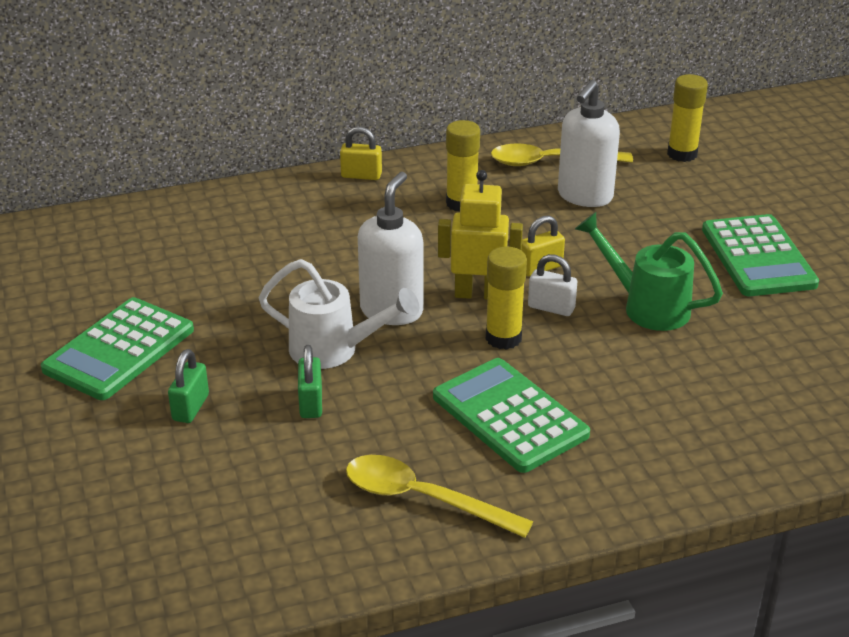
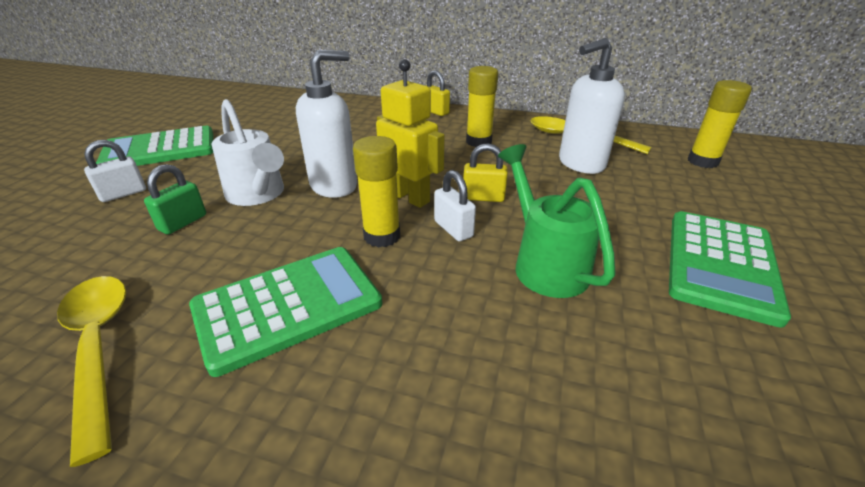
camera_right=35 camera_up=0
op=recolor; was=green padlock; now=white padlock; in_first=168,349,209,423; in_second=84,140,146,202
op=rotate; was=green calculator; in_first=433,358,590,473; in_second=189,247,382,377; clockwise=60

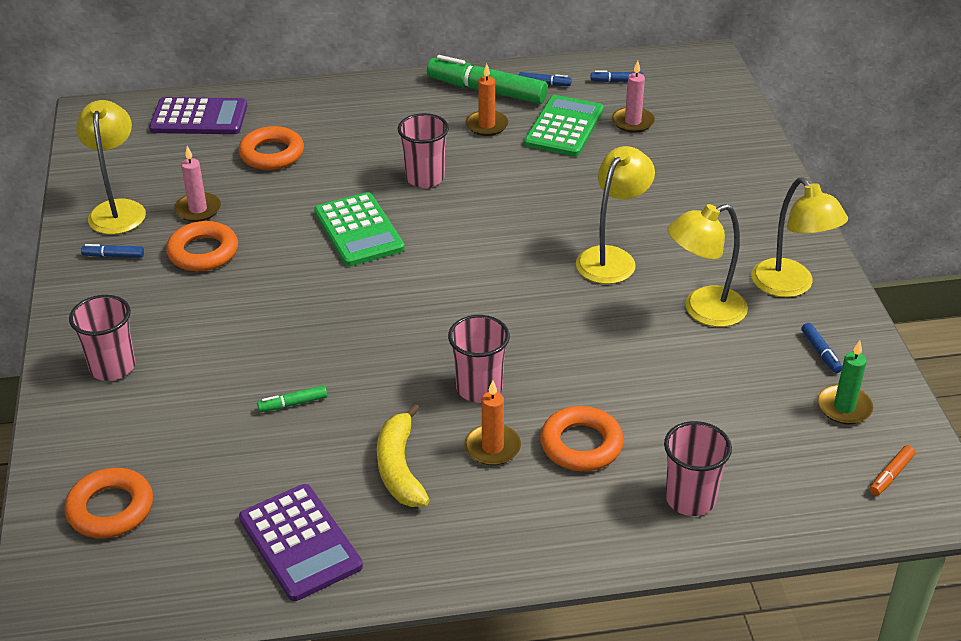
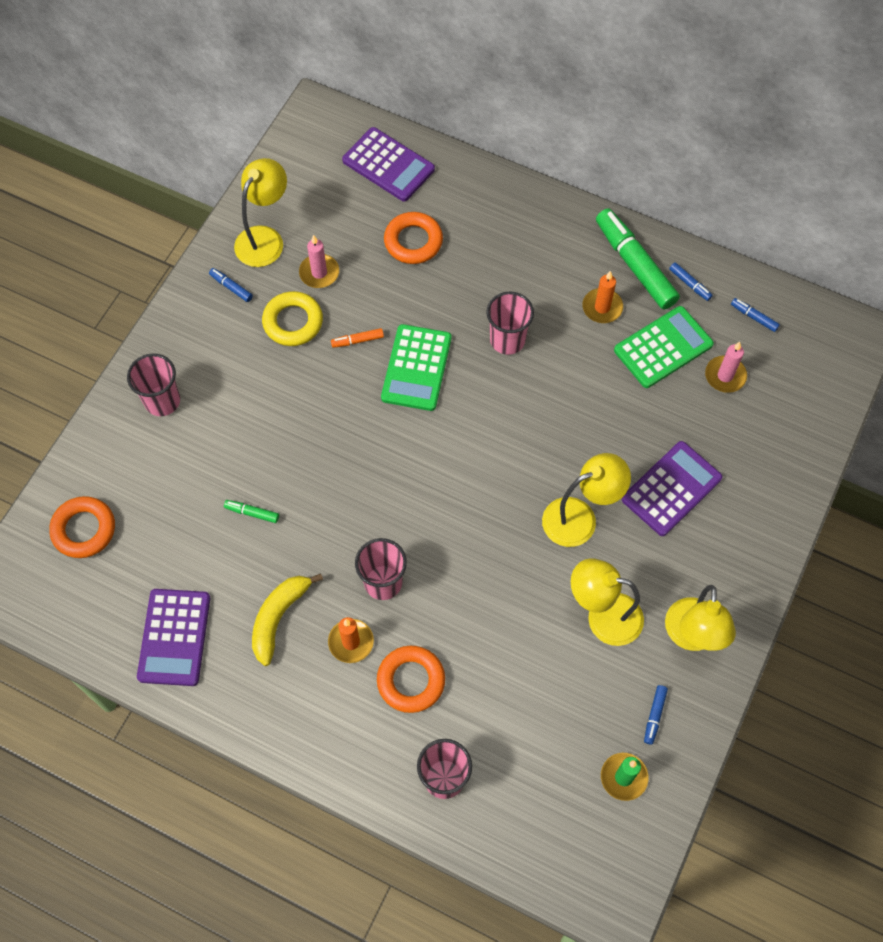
camera_right=35 camera_up=25
op=recolor; was=orange ring; now=yellow ring; in_first=166,221,238,271; in_second=262,291,323,346
op=move; was=orange marker; in_first=869,445,915,496; in_second=331,328,384,348
op=insert; now=purple calculator; in_second=622,441,723,536

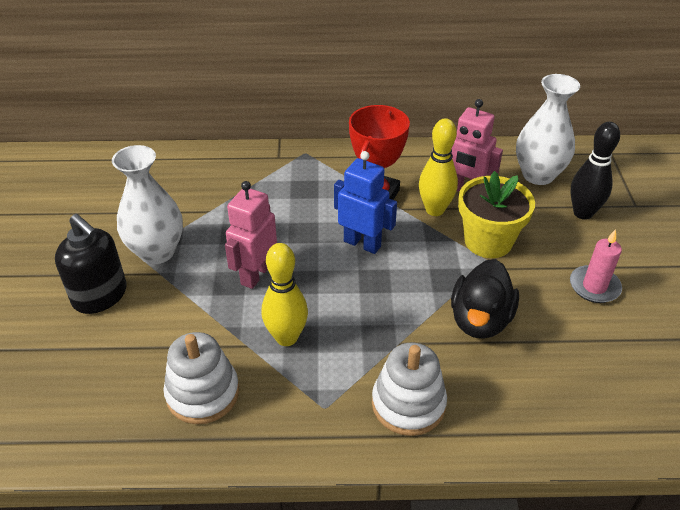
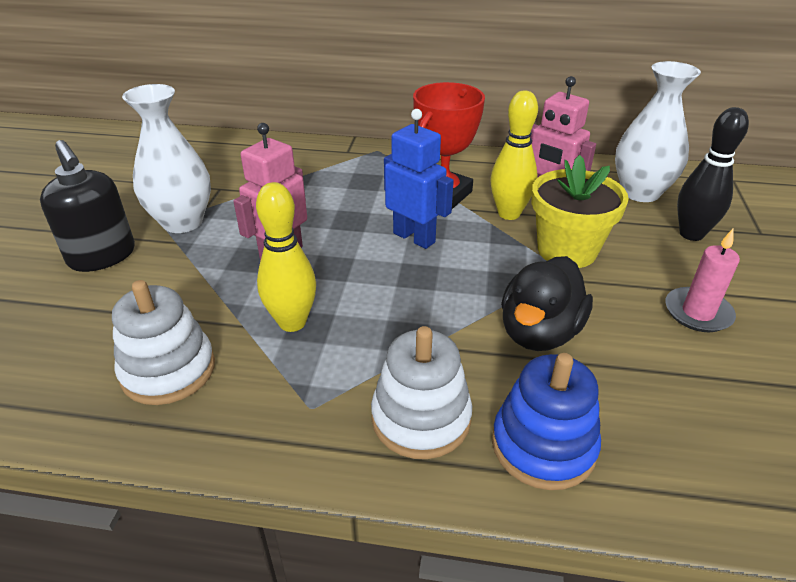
camera_right=10 camera_up=-5
op=insert; now=blue stacking toy; in_second=492,353,601,490

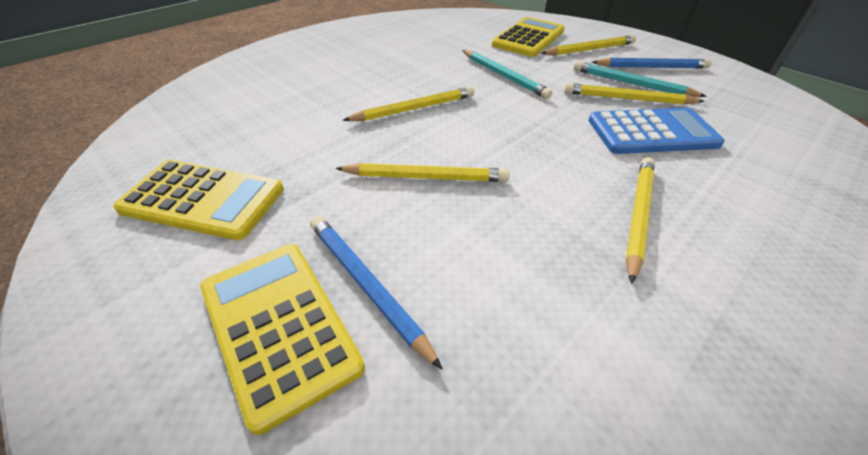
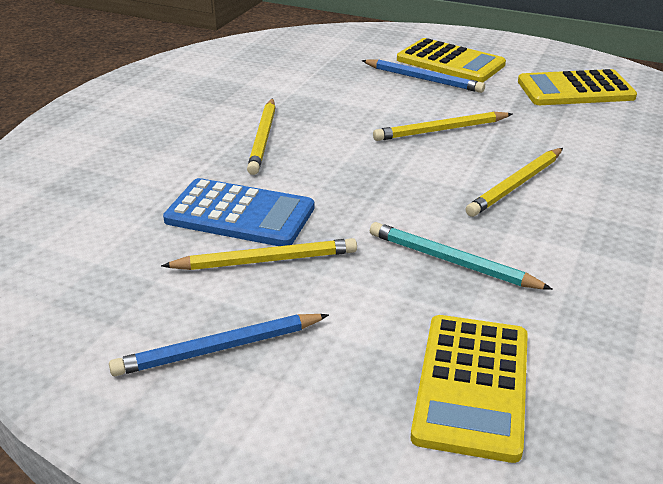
camera_right=160 camera_up=-10
op=rotate; was=blue calculator; in_first=588,108,724,154; in_second=163,178,314,246; clockwise=-135
op=delete; was=yellow pencil; in_first=541,35,636,56
op=delete; was=turquoise pencil; in_first=574,61,707,97

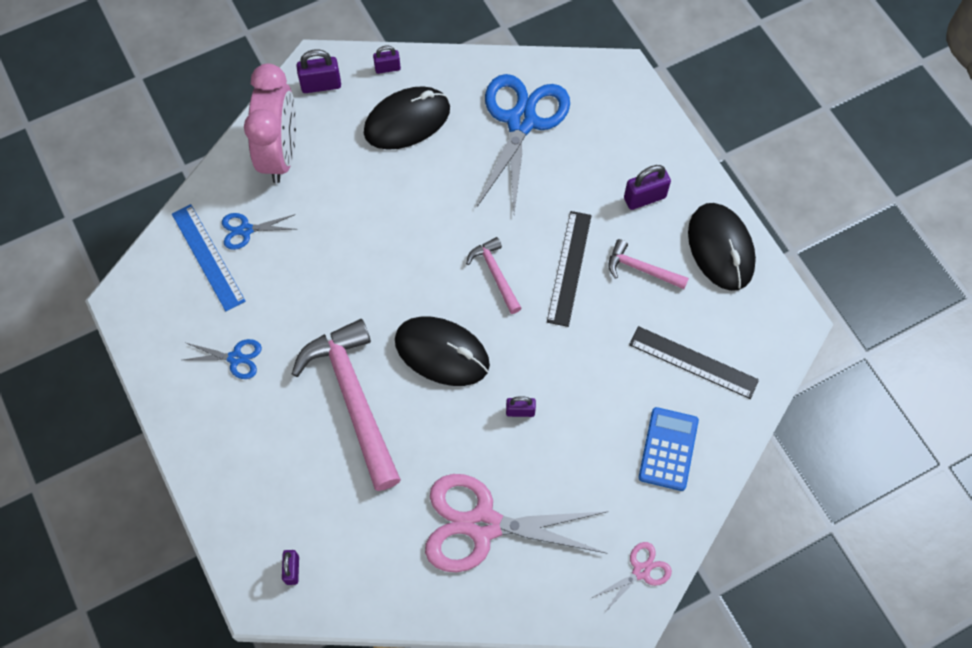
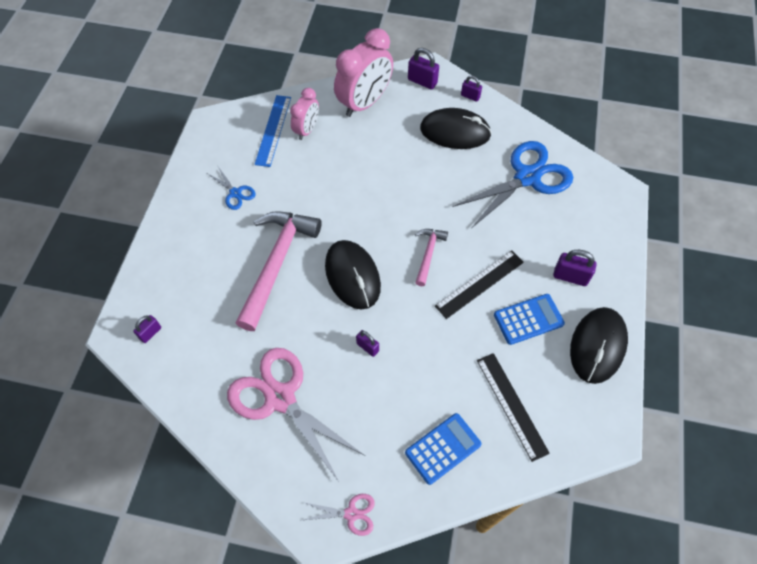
camera_right=40 camera_up=-5
op=replace; was=blue scissors; now=pink clock; in_first=222,213,296,250; in_second=290,88,319,140
op=replace; was=pink hammer; now=blue calculator; in_first=608,239,689,289; in_second=494,294,565,345

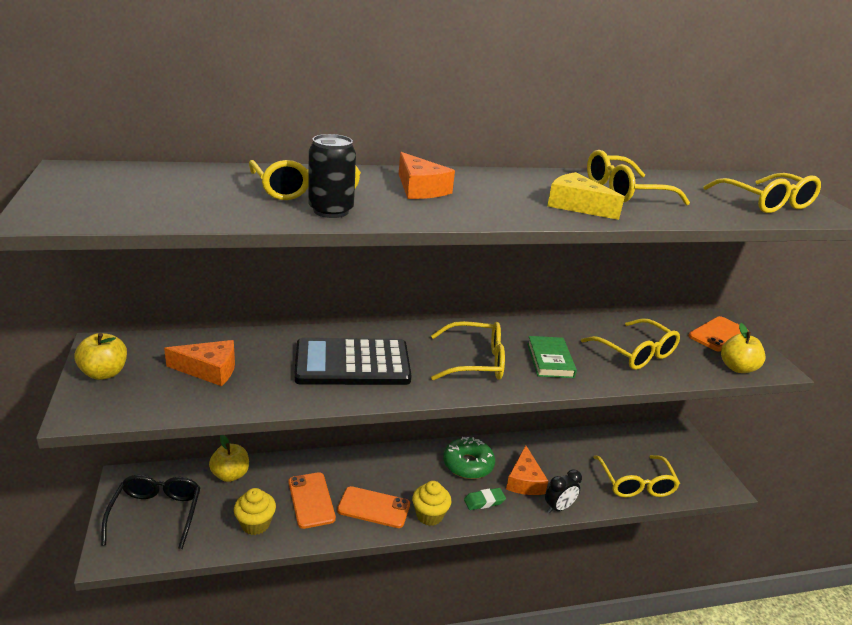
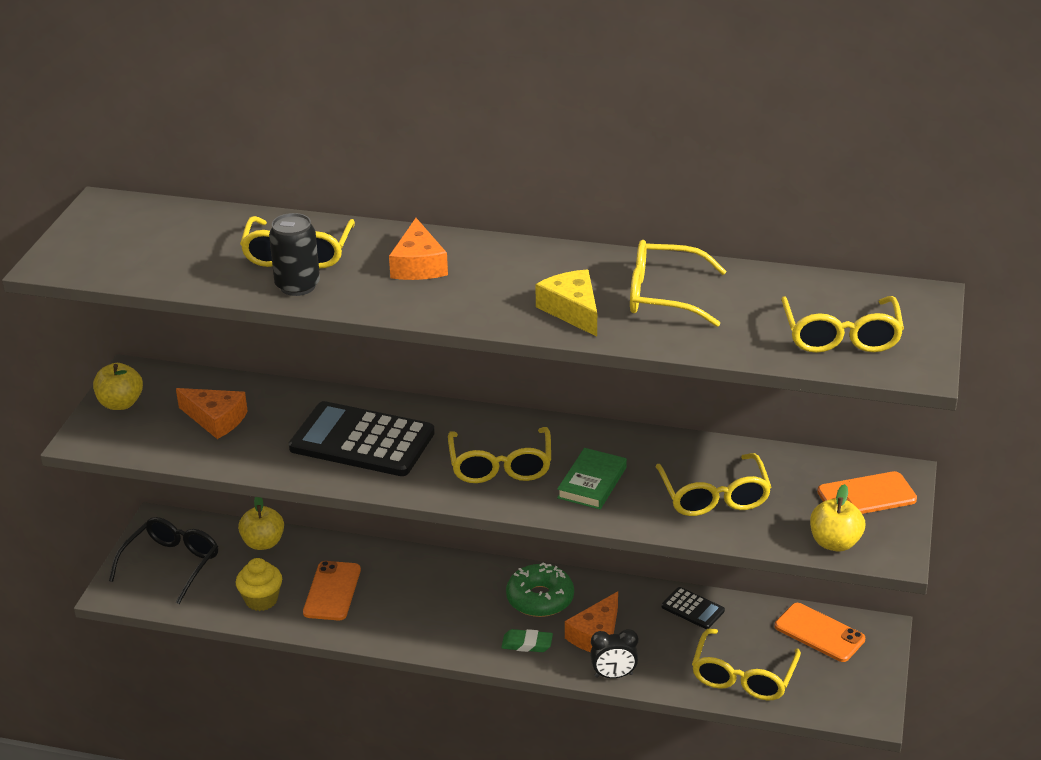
camera_right=30 camera_up=5
op=rotate; was=yellow glasses; in_first=431,321,505,381; in_second=448,427,551,483; clockwise=60
op=insert; now=black calculator; in_second=661,587,725,629
op=move; was=orange phone; in_first=337,486,410,528; in_second=775,603,865,662
op=delete; was=yellow cupcake; in_first=412,481,451,526

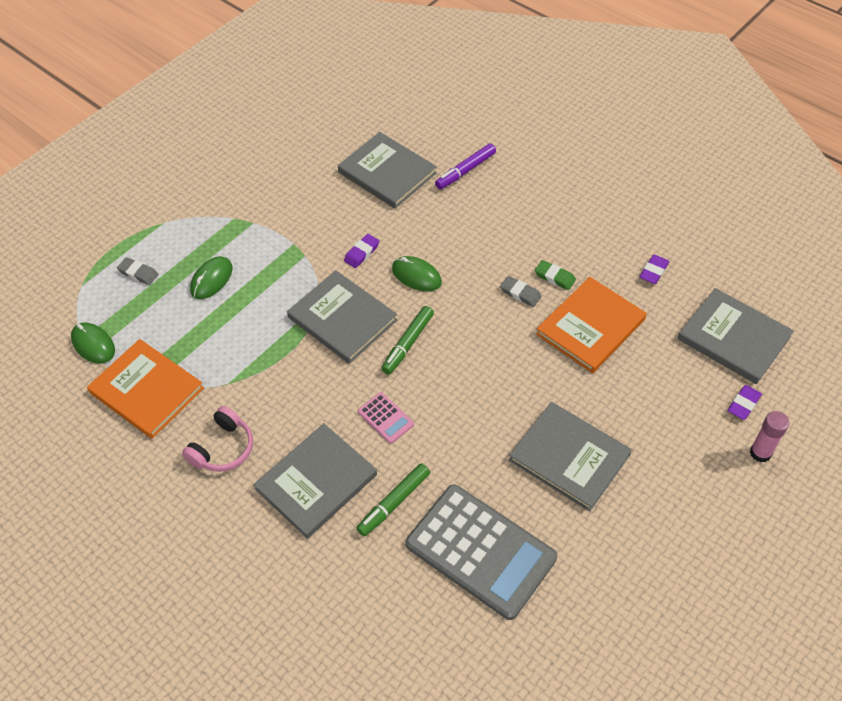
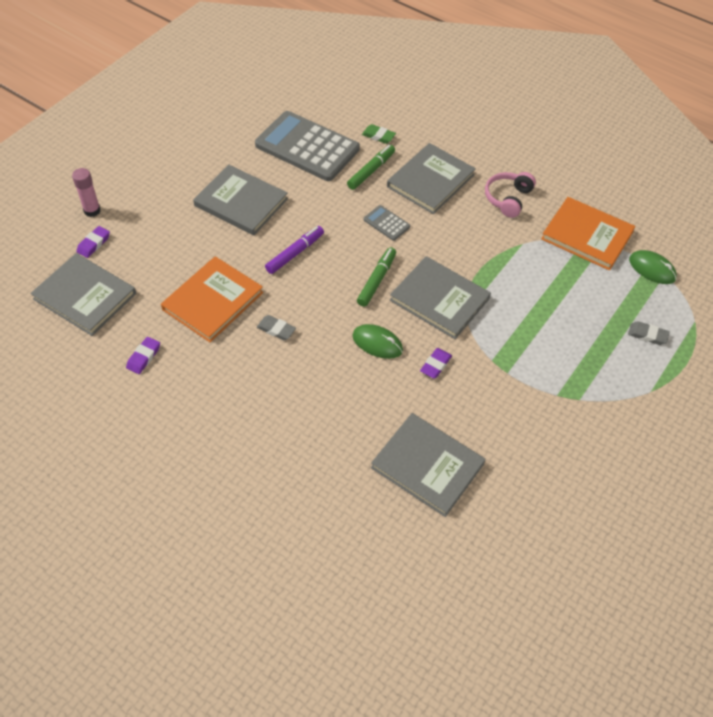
camera_right=170 camera_up=0
op=move; was=purple marker; in_first=435,143,496,189; in_second=265,226,324,274
op=move; was=green eraser; in_first=535,260,576,290; in_second=362,124,396,144
op=recolor; was=pink calculator; now=grey calculator; in_first=358,392,414,444; in_second=364,205,410,241
op=delete; was=green mouse; in_first=190,256,233,299

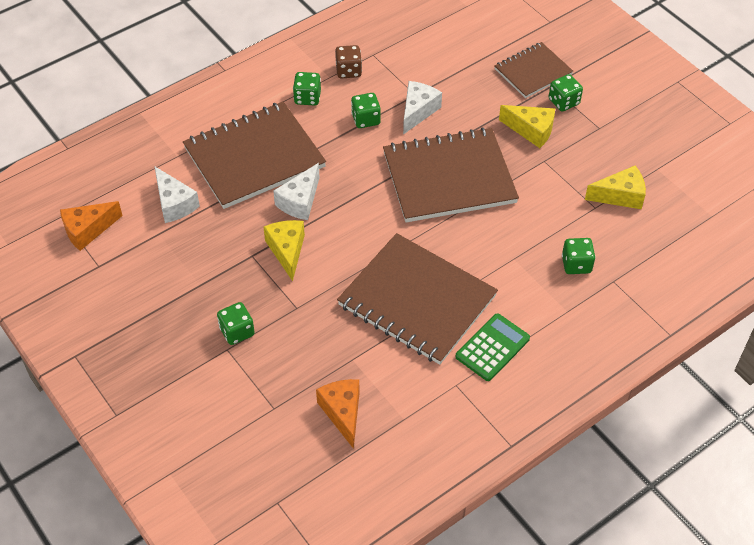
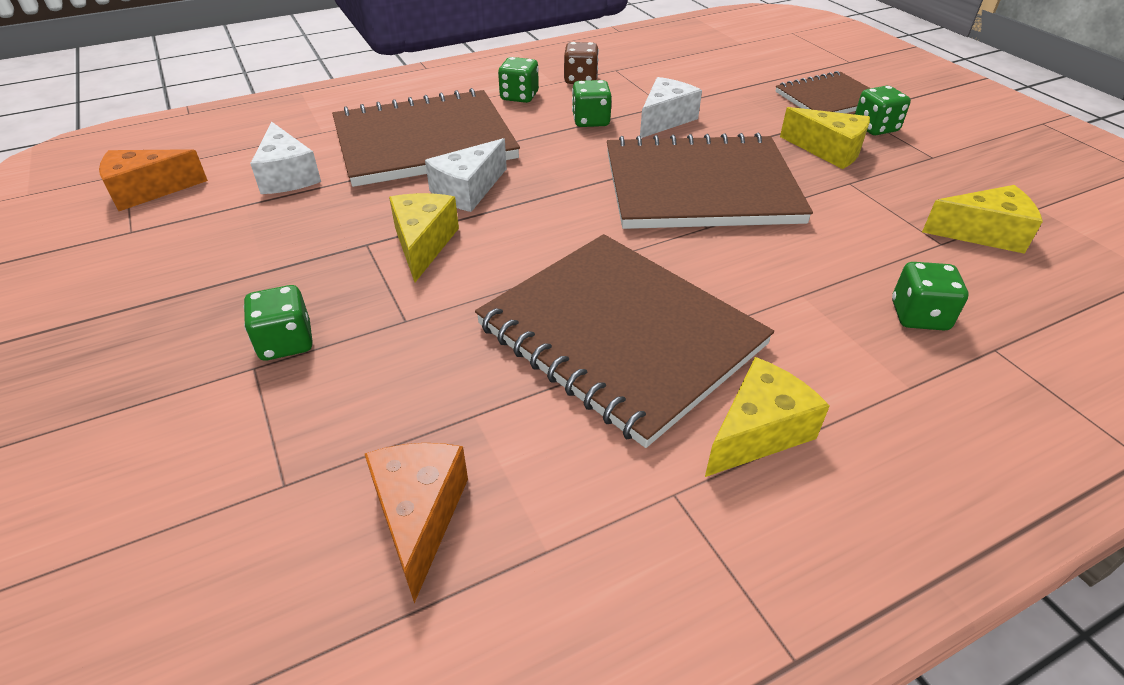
camera_right=10 camera_up=-10
op=replace; was=green calculator; now=yellow cheese; in_first=455,314,530,381; in_second=705,357,830,477

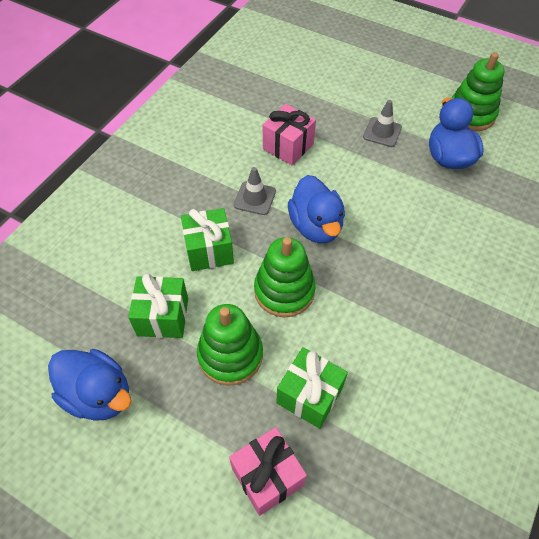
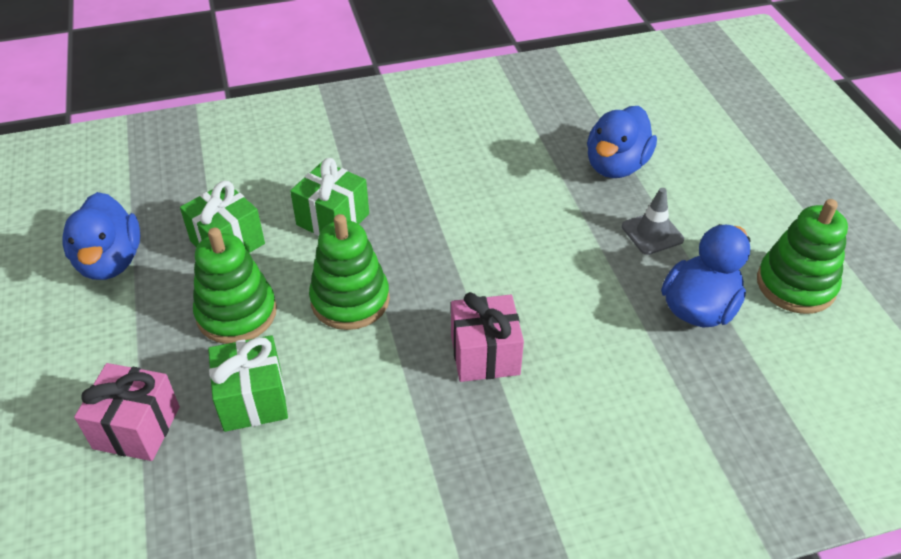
camera_right=45 camera_up=-10
op=move; was=pink gift; in_first=263,104,316,165; in_second=451,292,524,382
op=move; was=blue duck; in_first=288,175,345,243; in_second=587,106,657,178
op=delete; was=grey traffic cone; in_first=234,167,276,215

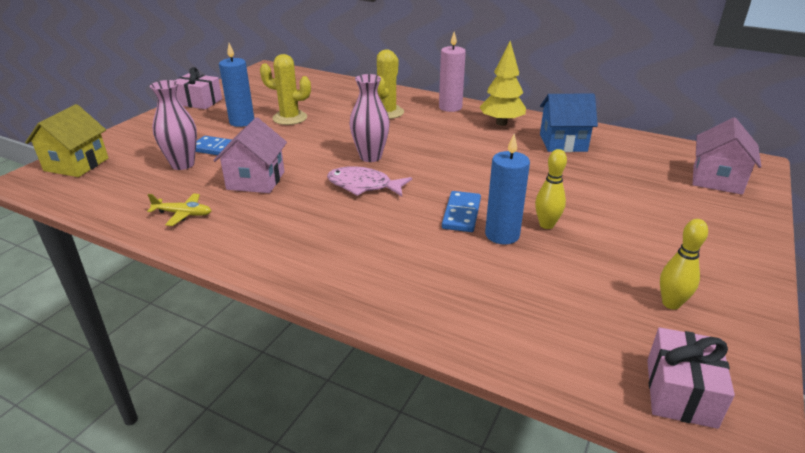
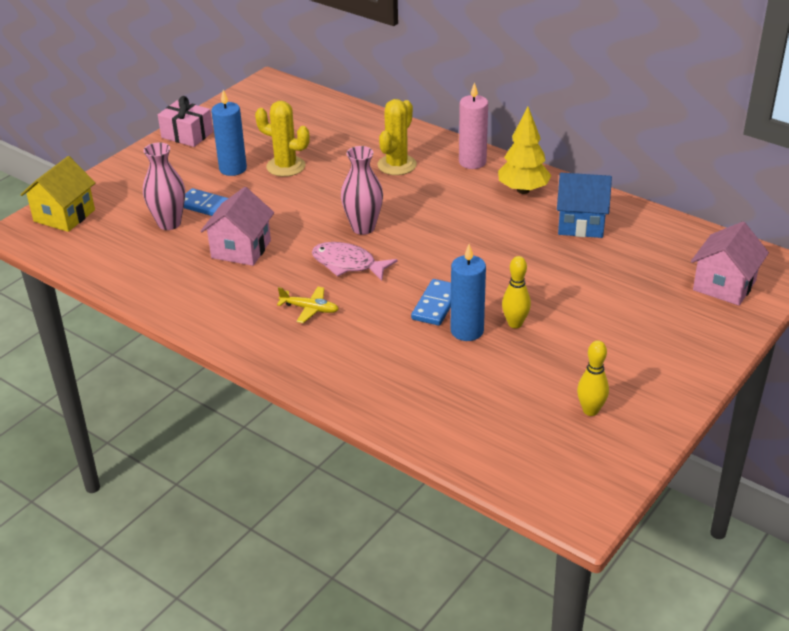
camera_right=10 camera_up=5
op=move; was=yellow plane; in_first=147,193,211,226; in_second=277,287,339,323
op=delete; was=pink gift; in_first=647,327,735,429

